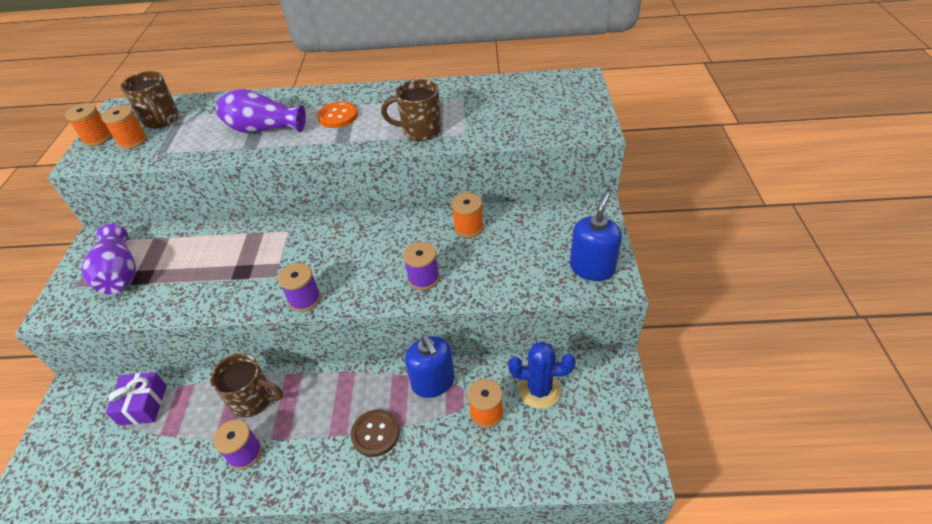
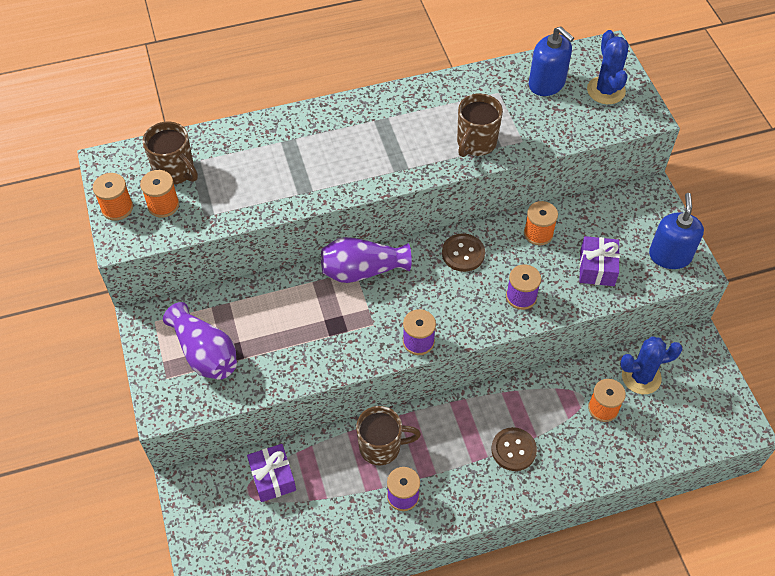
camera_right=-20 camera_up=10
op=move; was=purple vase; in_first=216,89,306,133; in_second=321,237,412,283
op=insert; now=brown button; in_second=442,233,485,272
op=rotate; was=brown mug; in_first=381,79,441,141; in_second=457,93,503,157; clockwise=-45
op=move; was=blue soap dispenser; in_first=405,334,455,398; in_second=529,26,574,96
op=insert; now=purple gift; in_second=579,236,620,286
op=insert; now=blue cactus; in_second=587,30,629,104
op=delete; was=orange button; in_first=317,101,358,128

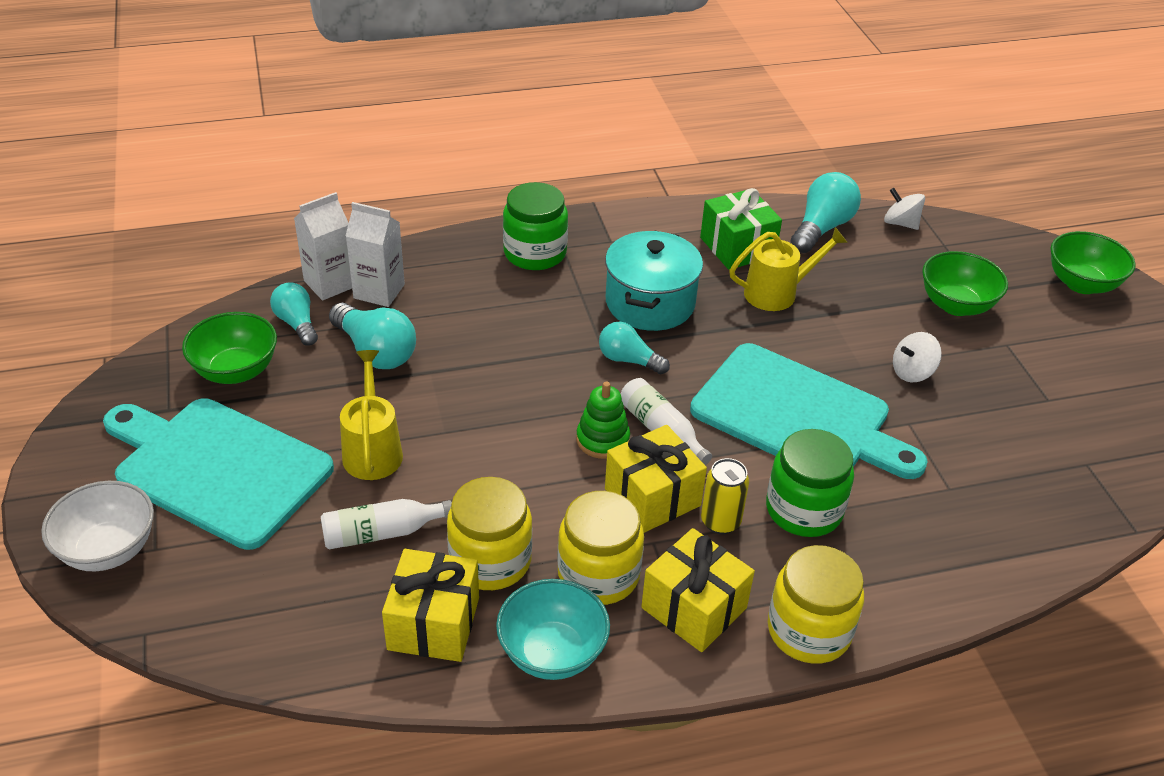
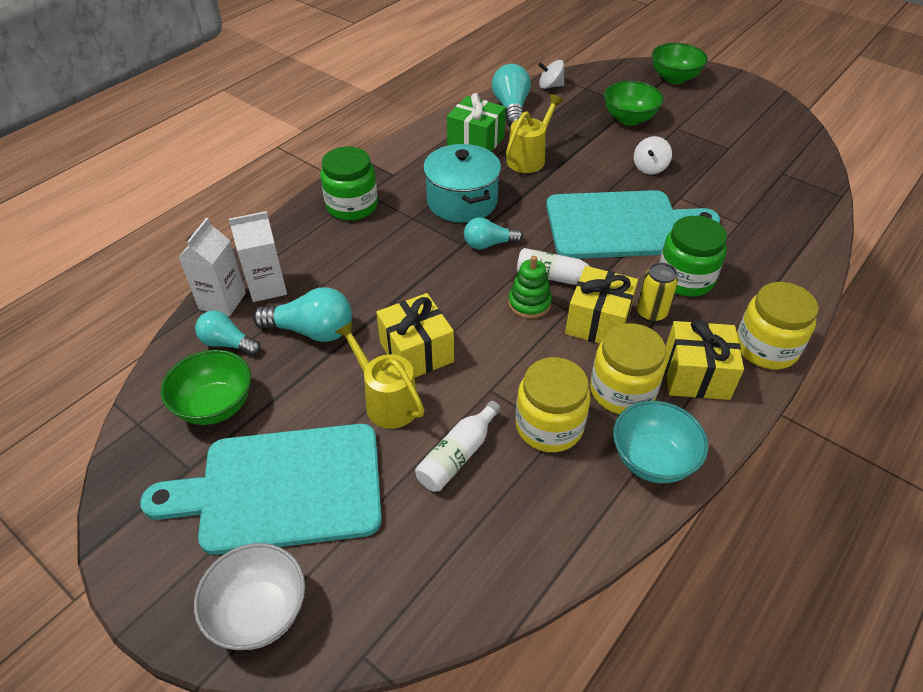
camera_right=-35 camera_up=5
op=move; was=yellow gift; in_first=382,549,479,662; in_second=376,293,454,378

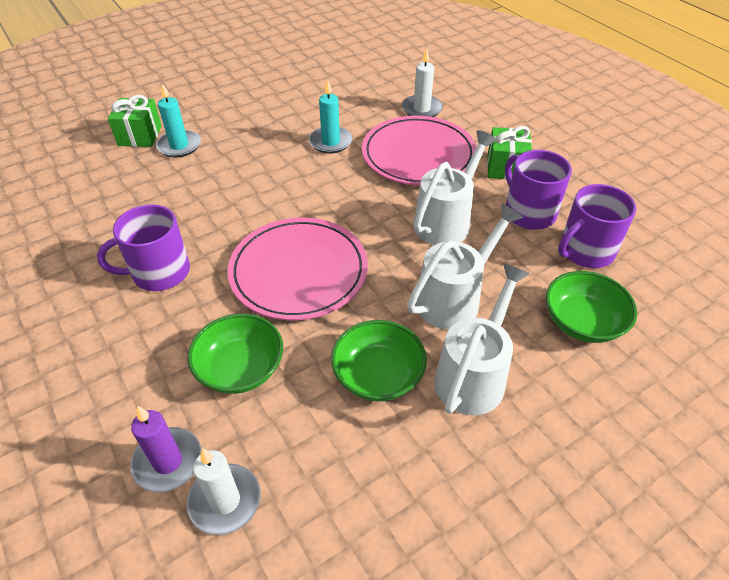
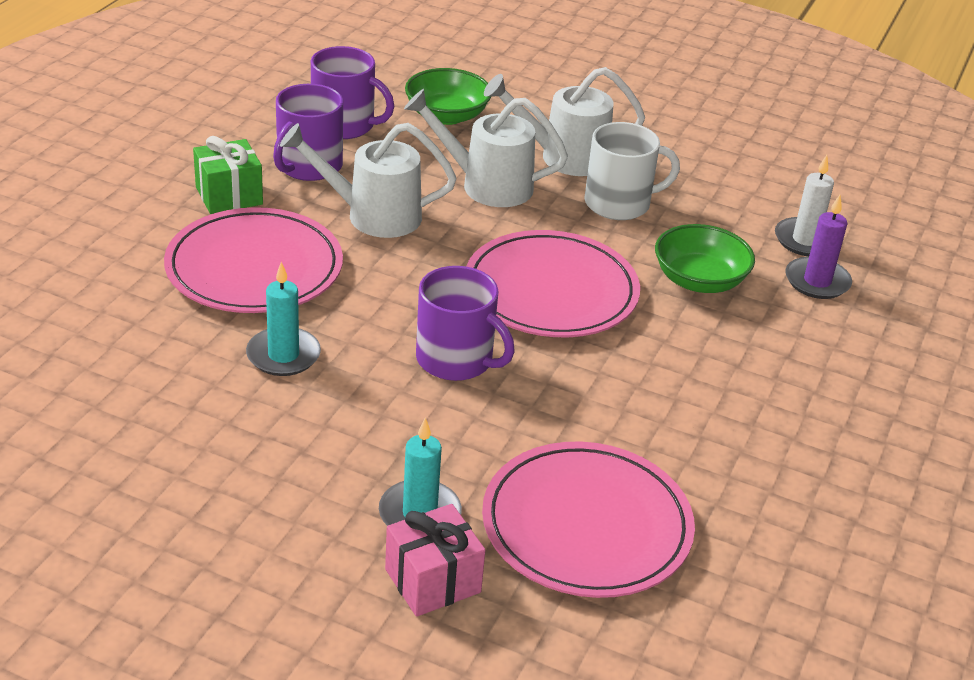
camera_right=-125 camera_up=-10
op=recolor; was=green gift; now=pink gift; in_first=108,95,162,147; in_second=385,504,485,617
op=move; was=purple mug; in_first=97,204,190,291; in_second=416,266,515,381
op=insert; now=pink plate; in_second=482,442,695,598
op=replace; was=green bowl; now=white mug; in_first=331,320,427,402; in_second=584,122,680,220
op=delete; was=white candle; in_first=402,49,443,117

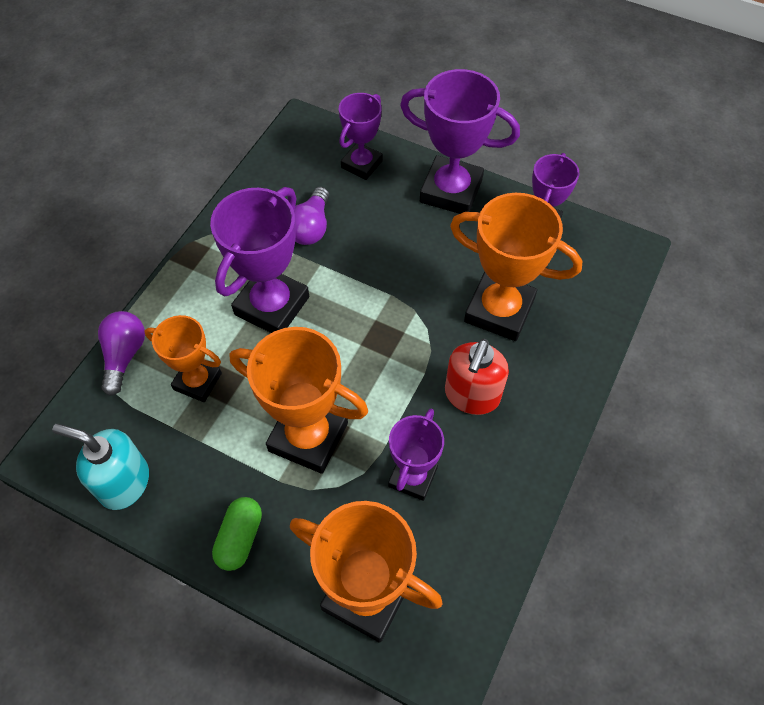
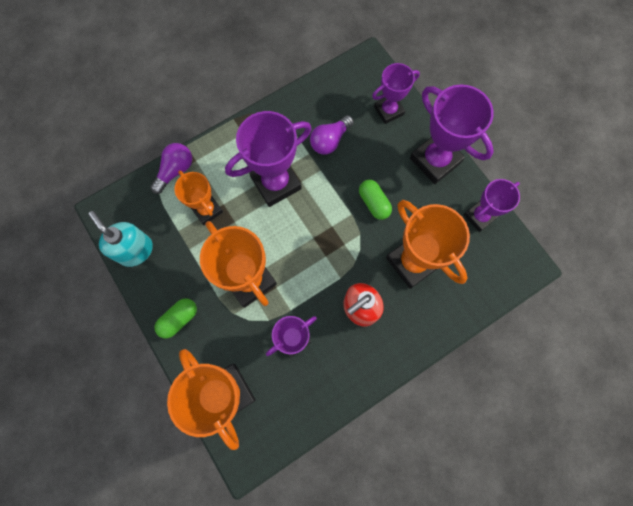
camera_right=30 camera_up=15
op=insert; now=green capsule; in_second=359,180,392,220

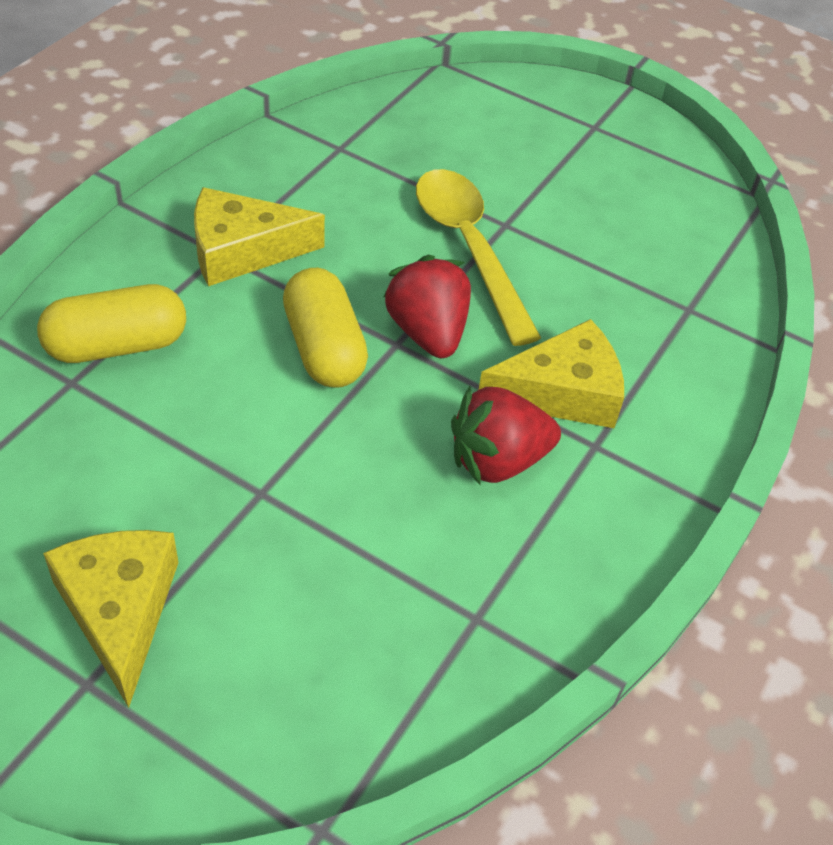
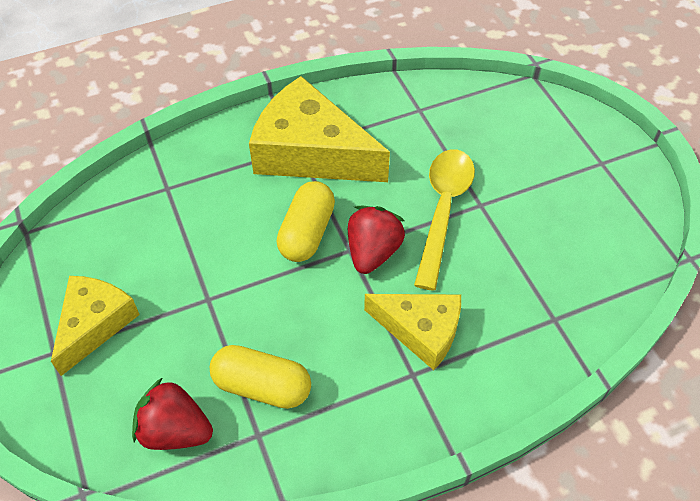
camera_right=40 camera_up=5
op=move; was=red strawberry; in_first=451,386,561,485; in_second=132,377,213,450
op=move; was=yellow capsule; in_first=37,284,186,363; in_second=210,345,311,409
op=resize; was=yellow cheese; in_first=194,187,325,286; in_second=249,76,390,182; ratio=1.62

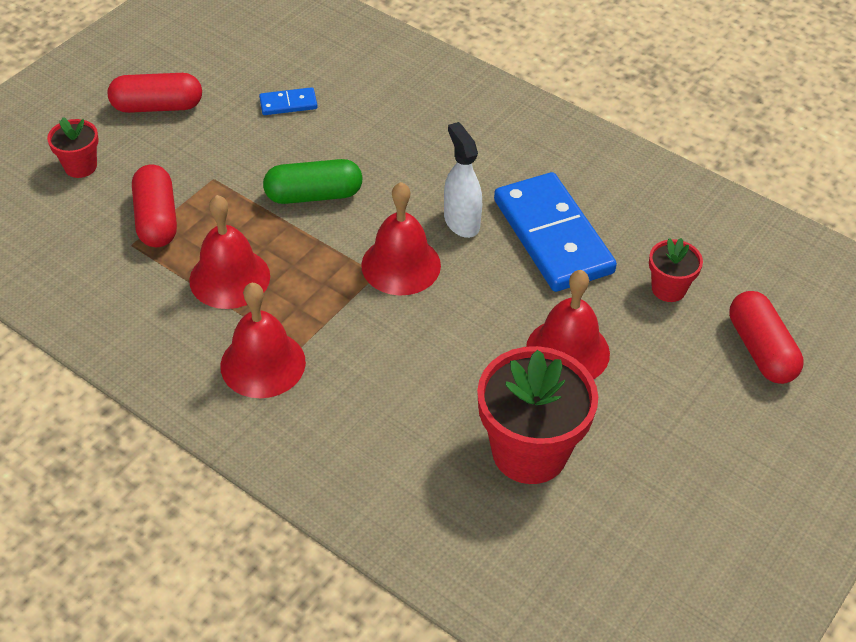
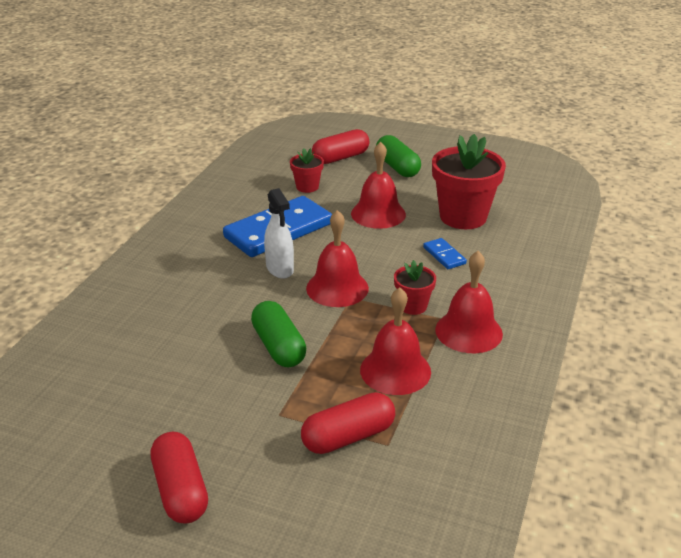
camera_right=-105 camera_up=-15
op=rotate; was=white spray bottle; in_first=444,122,482,238; in_second=264,188,294,279; clockwise=-75
op=insert; now=green capsule; in_second=376,135,421,177
op=move; was=red flower pot; in_first=47,117,99,178; in_second=394,260,436,315
op=move; was=blue domino; in_first=259,87,317,115; in_second=423,238,467,269

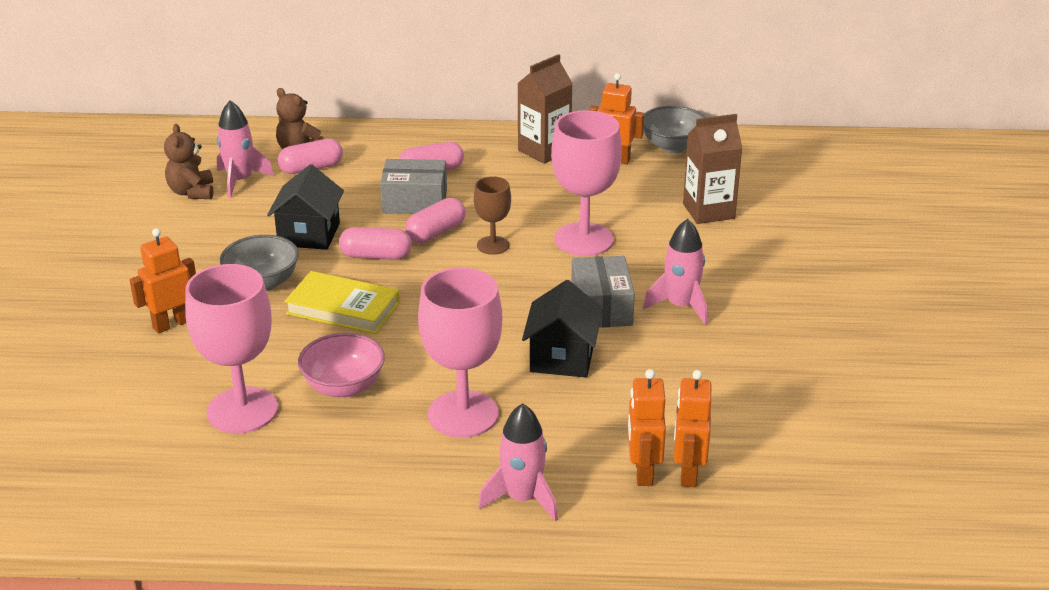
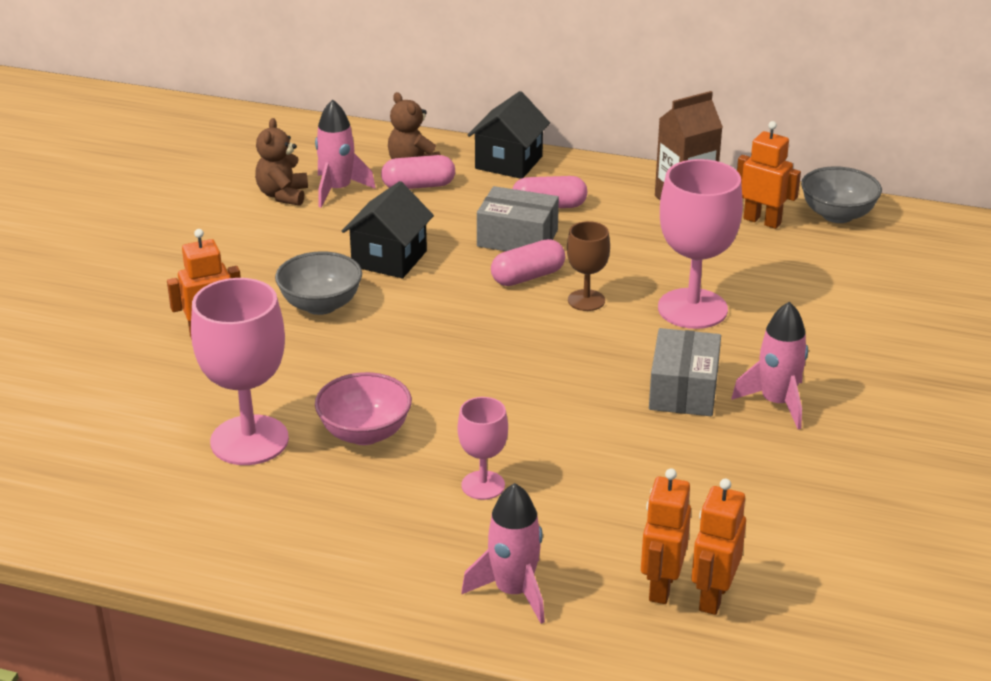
camera_right=15 camera_up=0
op=resize; was=pink goblet; in_first=418,268,502,438; in_second=457,397,508,500; ratio=0.54
op=move; was=black house; in_first=522,280,603,378; in_second=468,91,550,179
op=delete; was=yellow book; in_first=284,271,400,334
op=delete; was=pink capsule; in_first=339,227,412,260
op=delete; was=brown carton; in_first=683,114,742,224

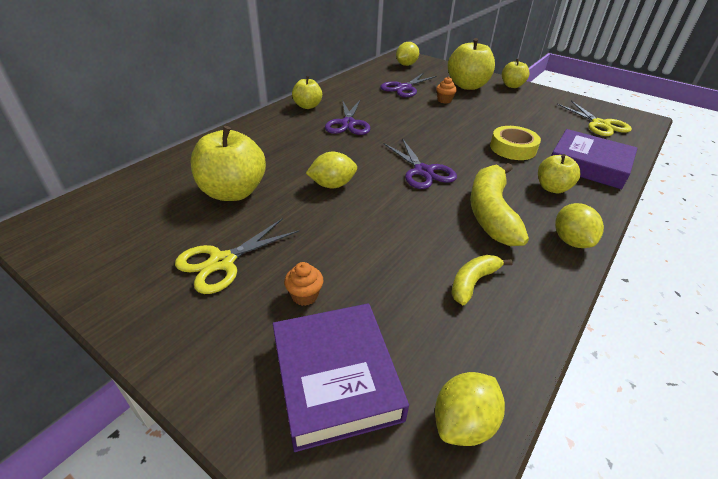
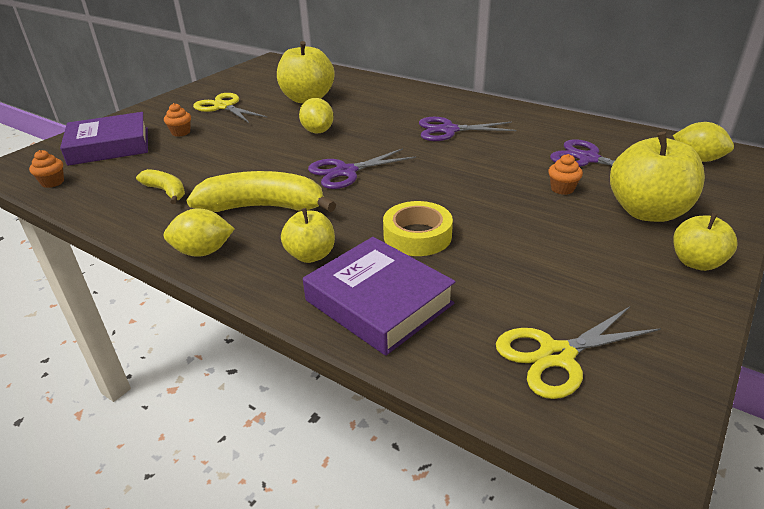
camera_right=90 camera_up=-5
op=replace; was=yellow lemon; now=orange cupcake; in_first=435,372,505,446; in_second=29,150,64,188
op=rotate; was=purple book; in_first=551,129,637,189; in_second=303,237,456,356; clockwise=-75
op=delete; was=yellow apple; in_first=292,76,322,109

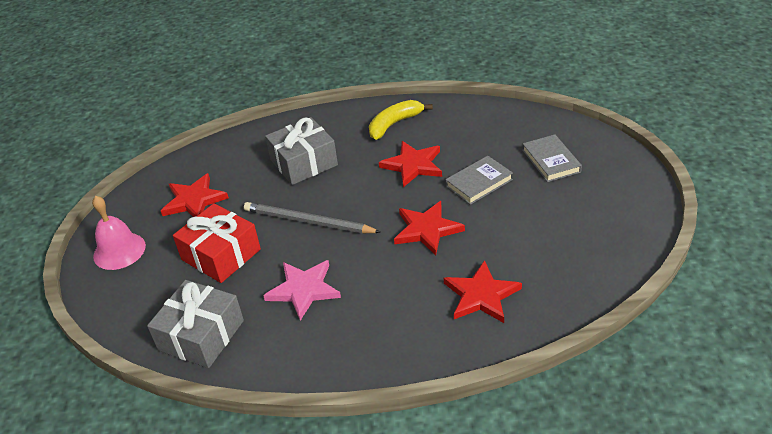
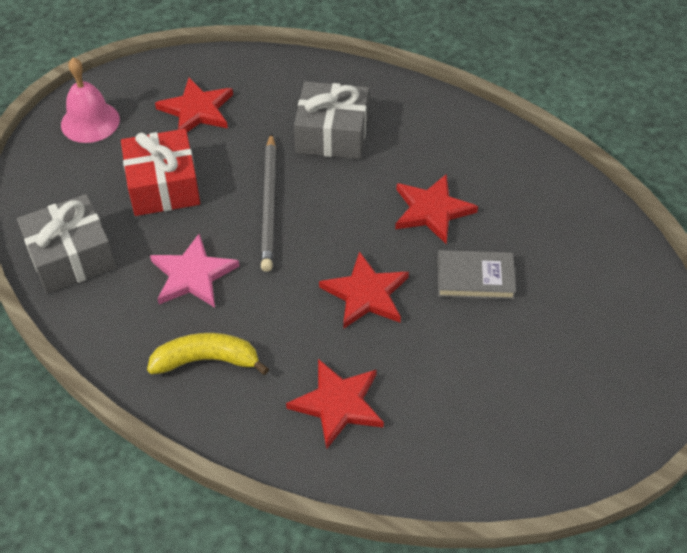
camera_right=35 camera_up=10
op=move; was=yellow banana; in_first=369,100,433,140; in_second=147,333,269,375
op=rotate; was=grey pencil; in_first=244,202,381,234; in_second=261,133,276,272; clockwise=-150
op=delete; was=grey book; in_first=522,134,582,182

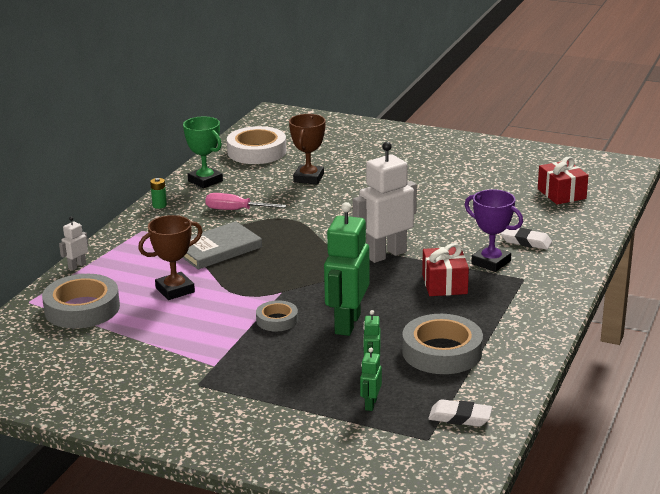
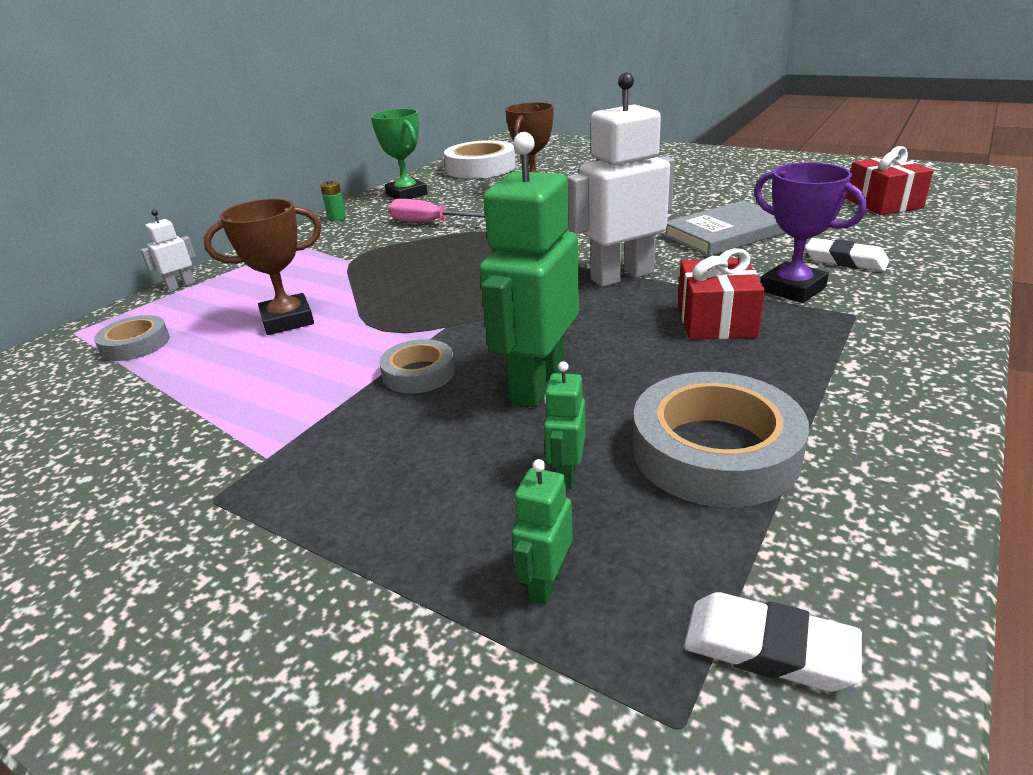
camera_right=10 camera_up=5
op=resize; was=grey tape; in_first=42,274,120,328; in_second=94,315,170,361; ratio=0.55
op=move; was=grey book; in_first=183,221,262,270; in_second=663,200,786,257

